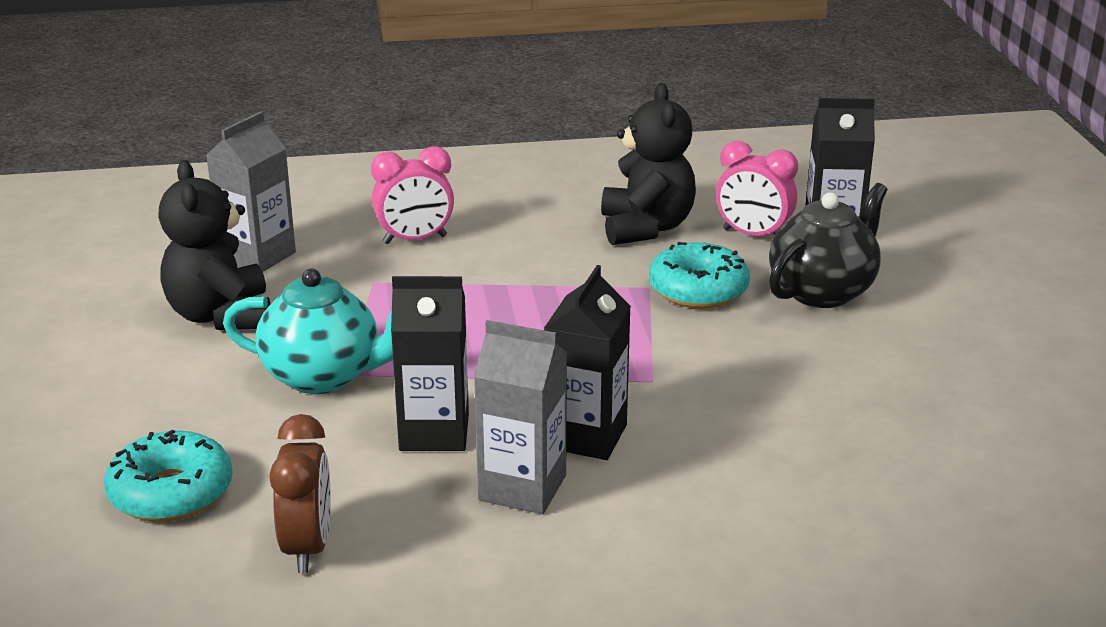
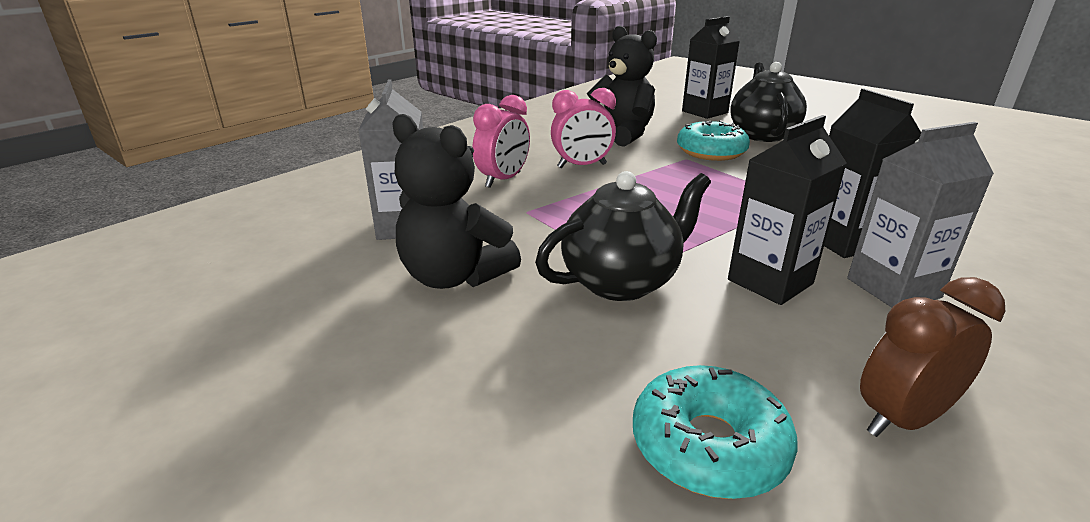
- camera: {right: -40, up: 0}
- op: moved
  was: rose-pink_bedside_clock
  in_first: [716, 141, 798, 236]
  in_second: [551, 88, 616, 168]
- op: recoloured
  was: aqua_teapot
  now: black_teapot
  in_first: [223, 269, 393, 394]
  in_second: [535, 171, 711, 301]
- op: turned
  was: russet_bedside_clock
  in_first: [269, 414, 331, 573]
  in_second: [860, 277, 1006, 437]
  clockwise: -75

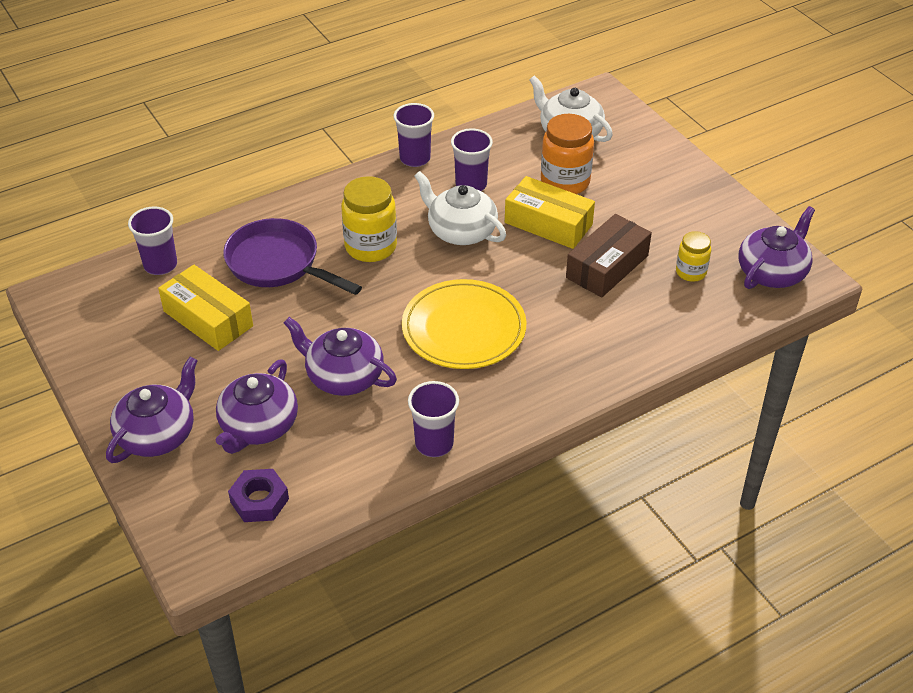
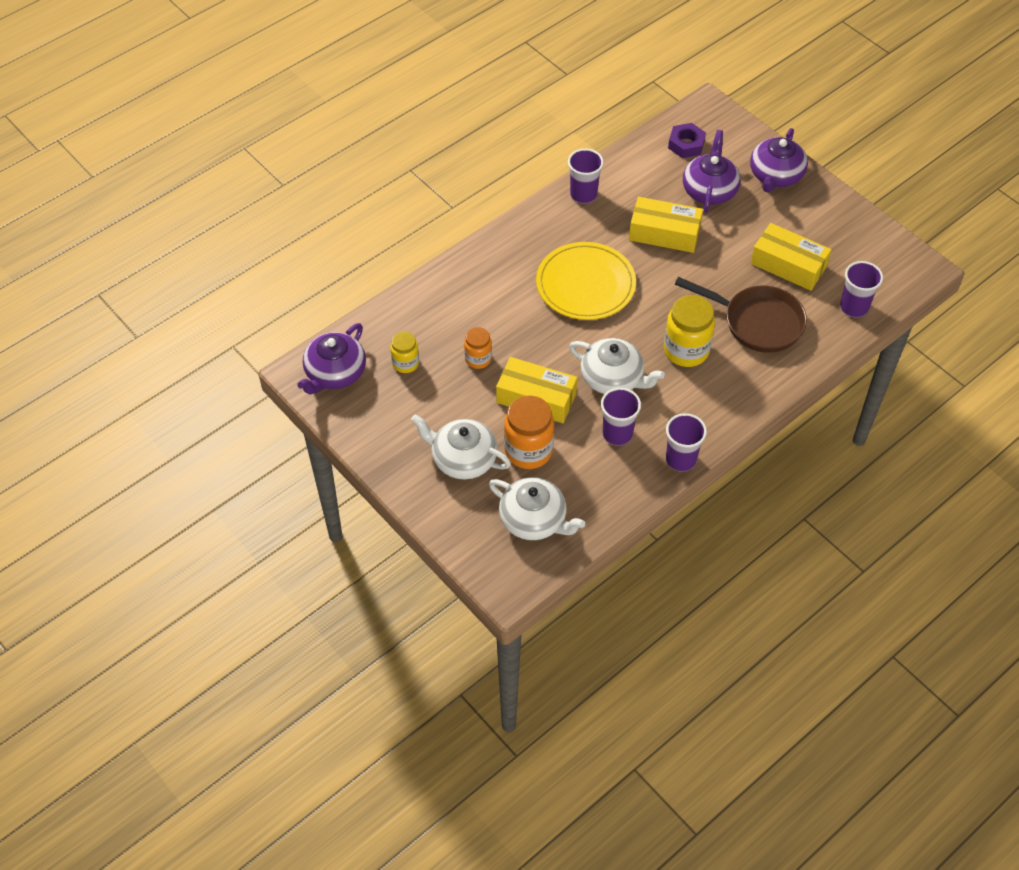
- camera: {right: 170, up: 10}
- op: added
  now: white_teapot
  in_second: [411, 415, 511, 479]
- op: replaced
  was: purple_teapot
  now: yellow_package
  in_first: [284, 317, 397, 396]
  in_second: [629, 197, 703, 253]
- op: replaced
  was: russet_package
  now: orange-coloured_jam_jar
  in_first: [566, 214, 652, 297]
  in_second: [464, 327, 492, 369]
- op: recoloured
  was: purple_frying_pan
  now: russet_frying_pan
  in_first: [223, 218, 362, 295]
  in_second: [675, 277, 807, 353]

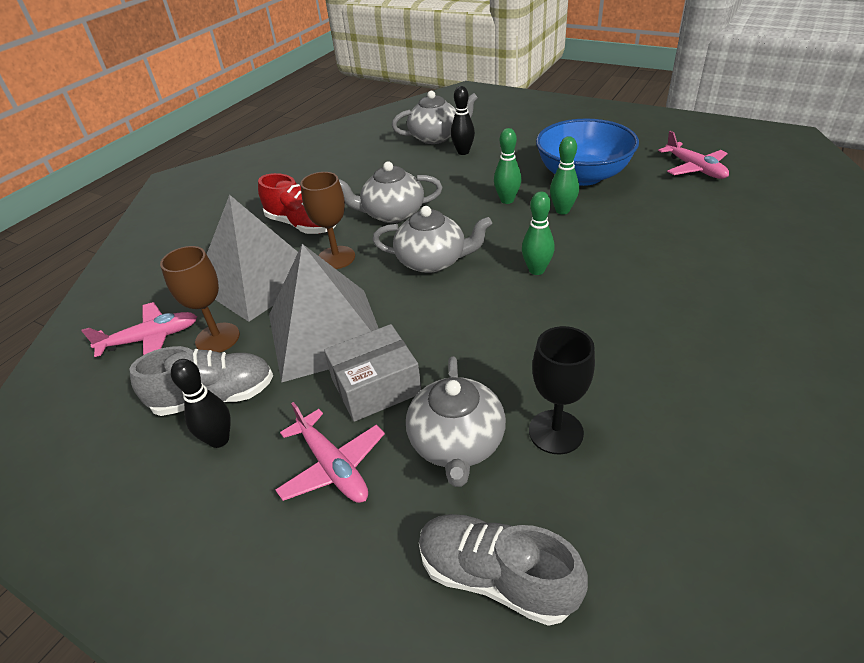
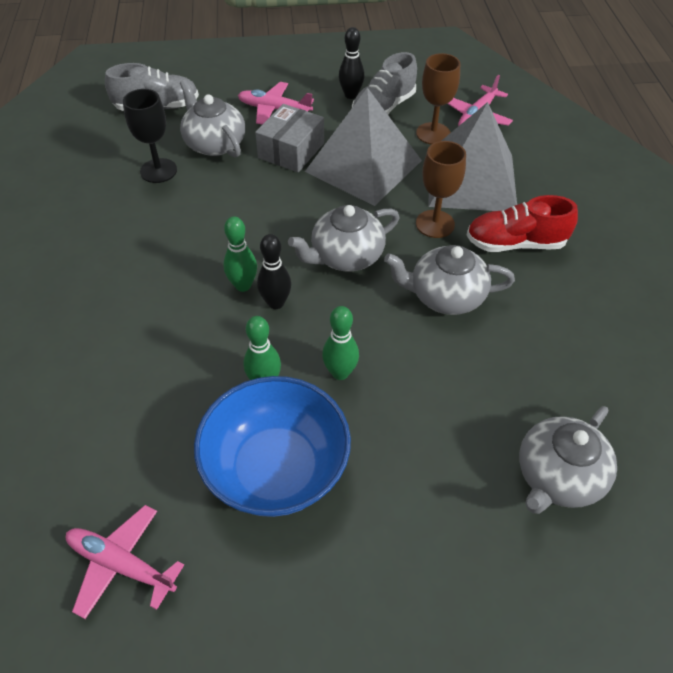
- camera: {right: 140, up: 10}
- op: moved
  was: black_tenpin
  in_first: [451, 86, 475, 155]
  in_second: [257, 234, 291, 309]
- op: turned
  was: grey_teapot
  in_first: [339, 162, 442, 223]
  in_second: [384, 245, 515, 315]
  clockwise: -135

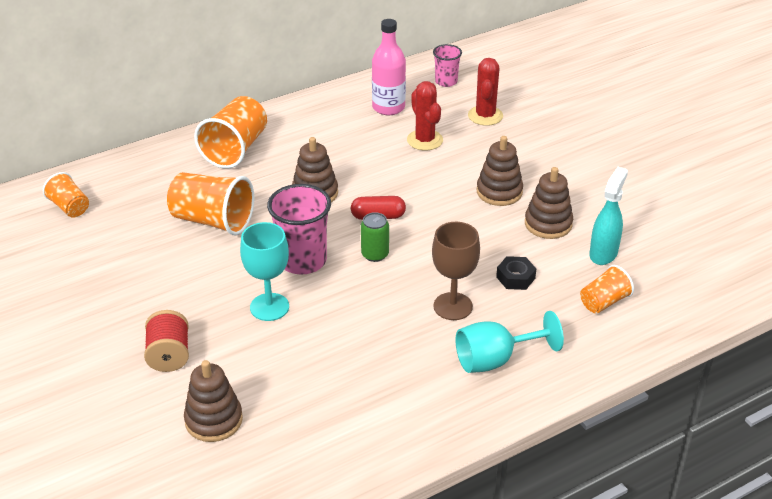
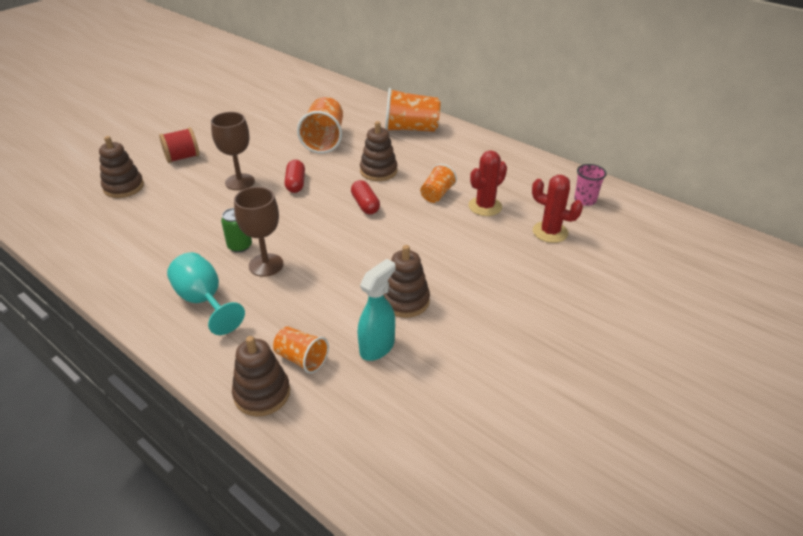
- camera: {right: 70, up: 0}
- op: removed
  was: rose-pink_drink_bottle
  in_first: [372, 19, 406, 115]
- op: removed
  was: black_nut
  in_first: [496, 256, 536, 290]
- op: moved
  was: orange-coloured_tumbler
  in_first: [43, 172, 89, 218]
  in_second: [420, 164, 457, 203]
- op: moved
  was: leaf-green_can
  in_first: [361, 212, 389, 262]
  in_second: [221, 208, 252, 253]
- op: moved
  was: russet_stacking_rings
  in_first: [477, 136, 523, 206]
  in_second: [232, 336, 290, 417]
- op: replaced
  was: rose-pink_tumbler
  now: crimson_pill
  in_first: [267, 184, 331, 274]
  in_second: [284, 160, 305, 193]
- op: recoloured
  was: aqua_goblet
  now: russet_goblet
  in_first: [240, 222, 289, 321]
  in_second: [211, 112, 255, 190]
- op: turned
  was: crimson_cactus
  in_first: [468, 58, 503, 126]
  in_second: [532, 175, 583, 243]
  clockwise: 45
- op: turned
  was: aqua_sprayer
  in_first: [589, 167, 628, 265]
  in_second: [358, 259, 396, 361]
  clockwise: -60

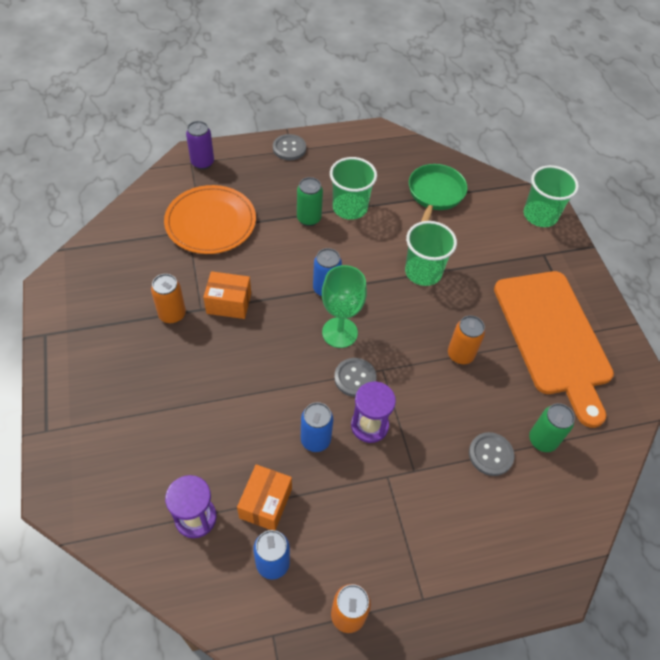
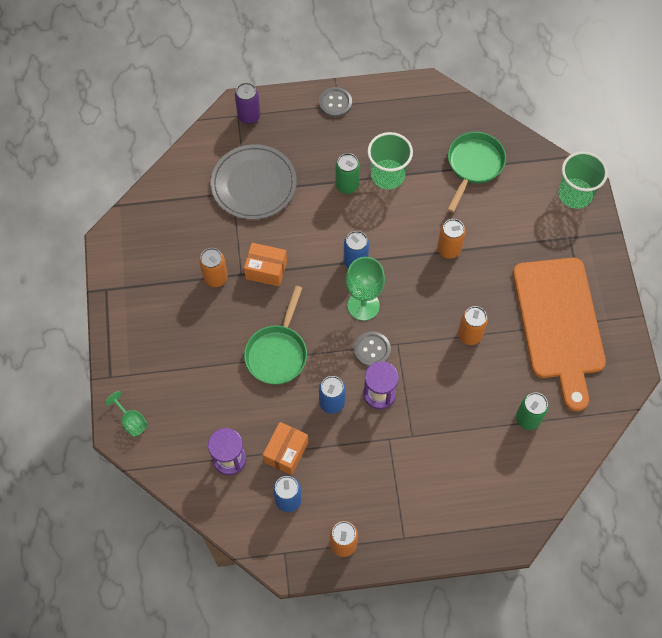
- camera: {right: 10, up: 10}
- op: removed
  was: grey_sewing_button
  in_first: [469, 432, 514, 476]
- op: added
  now: leaf-green_goblet
  in_second: [105, 391, 148, 437]
- op: added
  now: leaf-green_frying_pan
  in_second: [244, 286, 307, 385]
- op: replaced
  was: leaf-green_tumbler
  now: orange-coloured_can
  in_first: [405, 221, 457, 286]
  in_second: [437, 219, 466, 259]
- op: recoloured
  was: orange-coloured_flat_dish
  now: grey_flat_dish
  in_first: [164, 185, 256, 254]
  in_second: [211, 144, 297, 220]

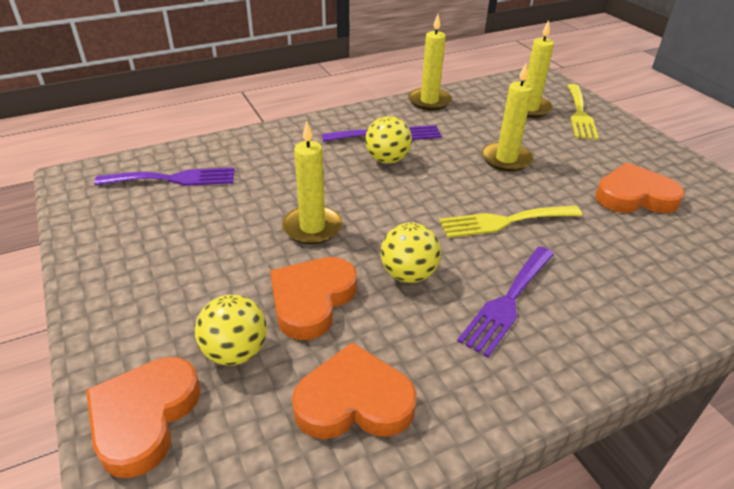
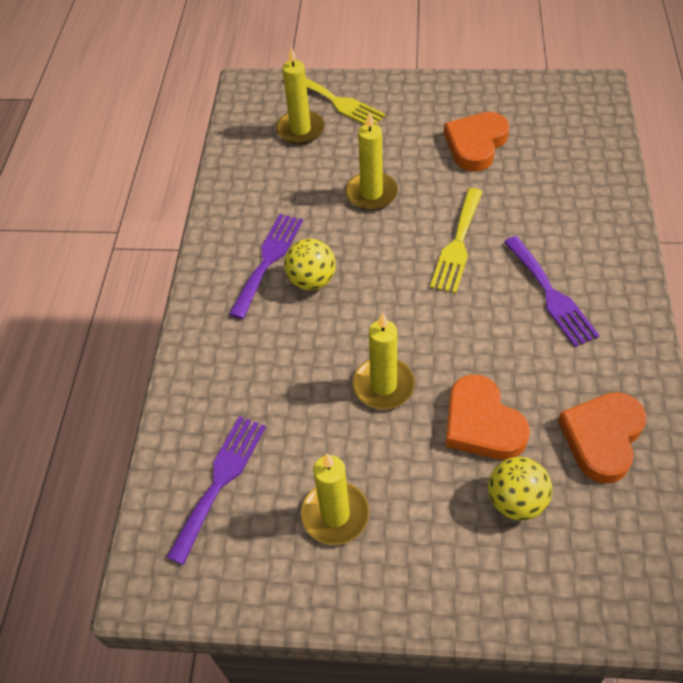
- camera: {right: -55, up: 15}
- op: removed
  was: orange-coloured_heart
  in_first: [86, 357, 201, 478]
- op: removed
  was: yellow_play_ball
  in_first: [381, 222, 441, 283]
- op: moved
  was: yellow_wax_candle
  in_first: [408, 14, 452, 110]
  in_second: [301, 454, 369, 545]

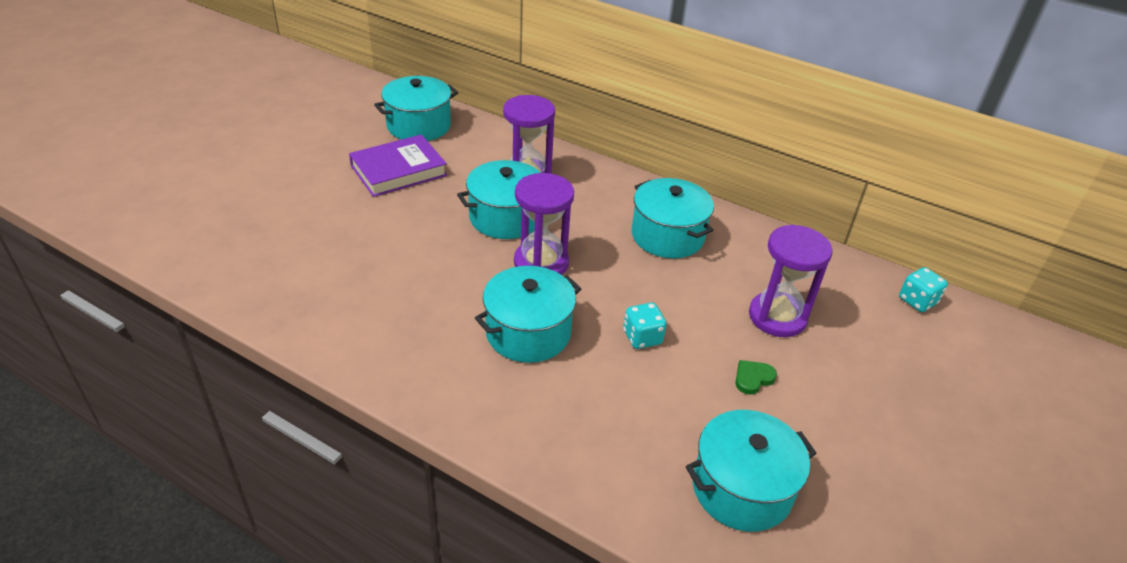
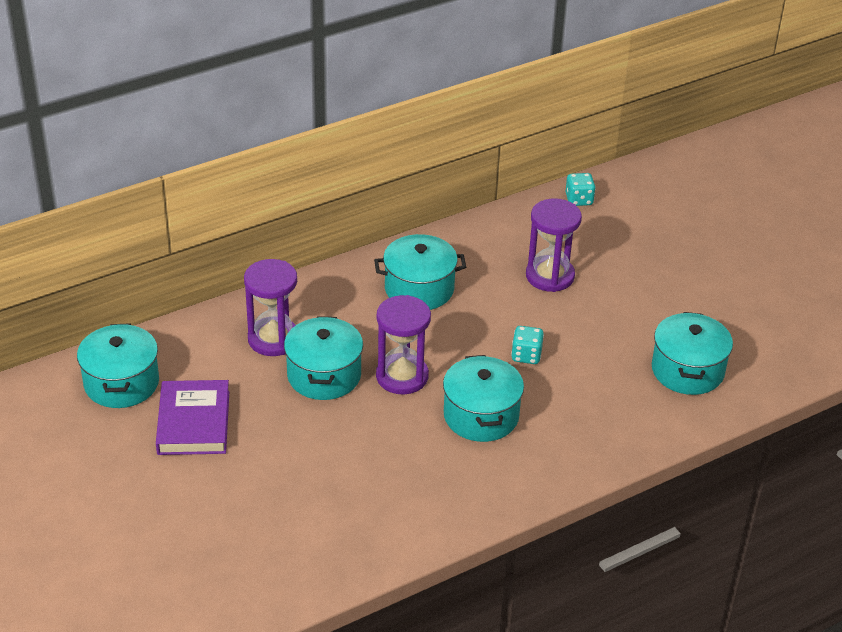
- camera: {right: -60, up: 0}
- op: removed
  was: leaf-green_heart
  in_first: [735, 360, 777, 395]

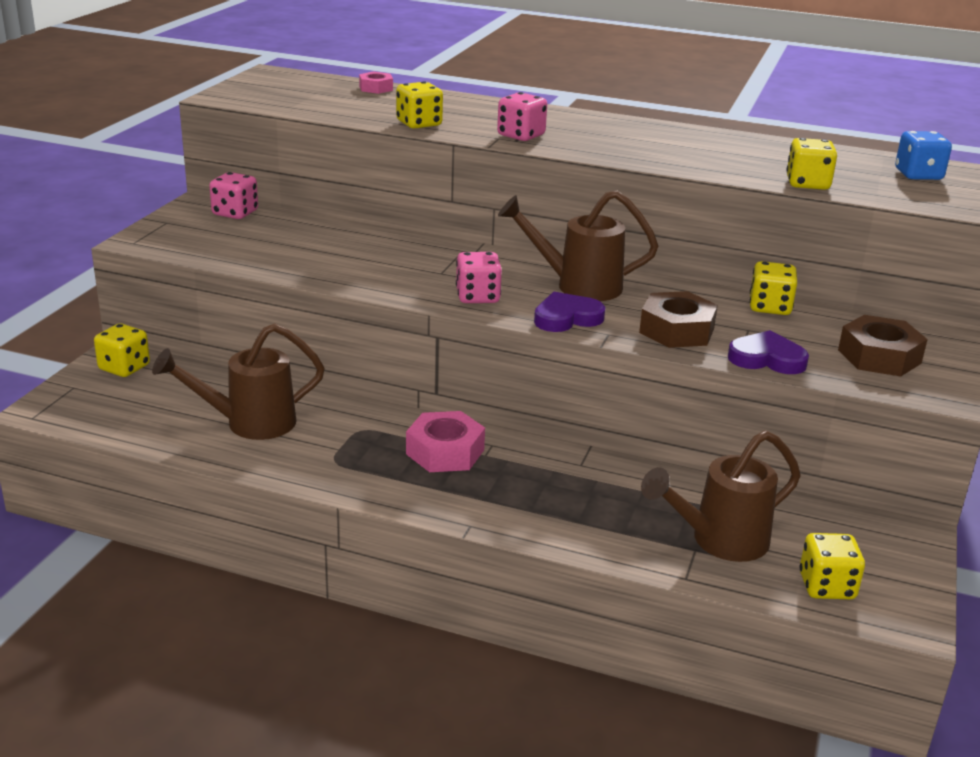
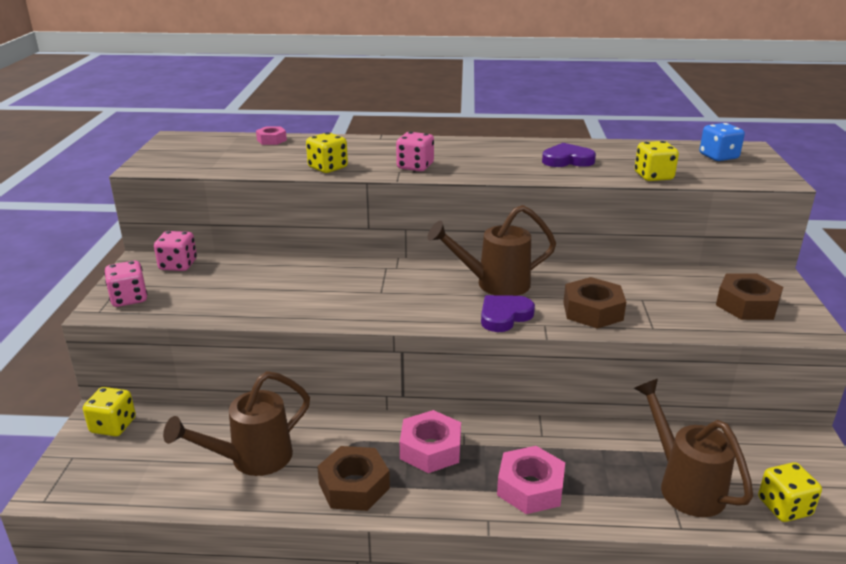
- camera: {right: -15, up: 0}
- op: removed
  was: yellow_game_die
  in_first: [750, 261, 797, 315]
- op: added
  now: russet_nut
  in_second: [317, 446, 390, 511]
- op: added
  now: rose-pink_nut
  in_second: [497, 446, 565, 514]
- op: moved
  was: rose-pink_game_die
  in_first: [456, 252, 502, 303]
  in_second: [104, 261, 147, 307]
- op: moved
  was: purple_heart
  in_first: [728, 330, 809, 374]
  in_second: [542, 143, 596, 167]
- op: turned
  was: russet_watering_pot
  in_first: [641, 430, 801, 562]
  in_second: [634, 379, 753, 517]
  clockwise: 105

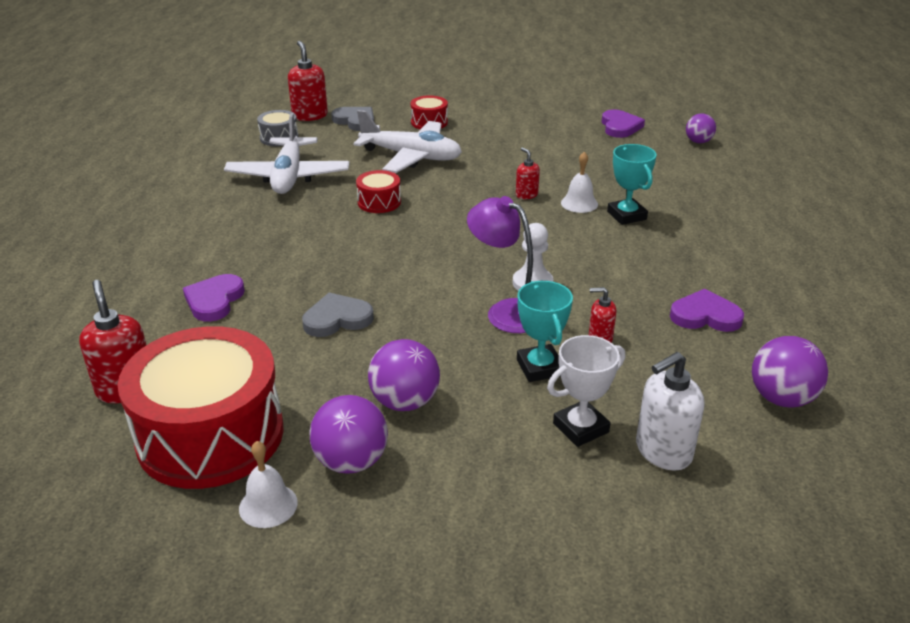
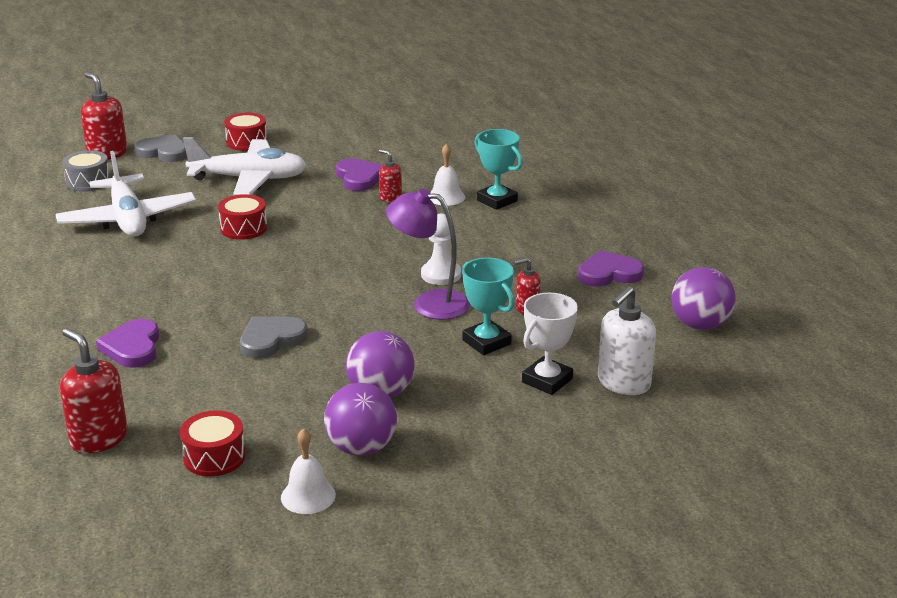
- camera: {right: -20, up: -5}
- op: removed
  was: purple_play_ball
  in_first: [686, 113, 716, 143]
- op: moved
  was: purple_heart
  in_first: [602, 109, 645, 138]
  in_second: [336, 158, 383, 191]
- op: resized
  was: crimson_snare_drum
  in_first: [118, 326, 284, 489]
  in_second: [180, 411, 246, 477]
  ratio: 0.43

